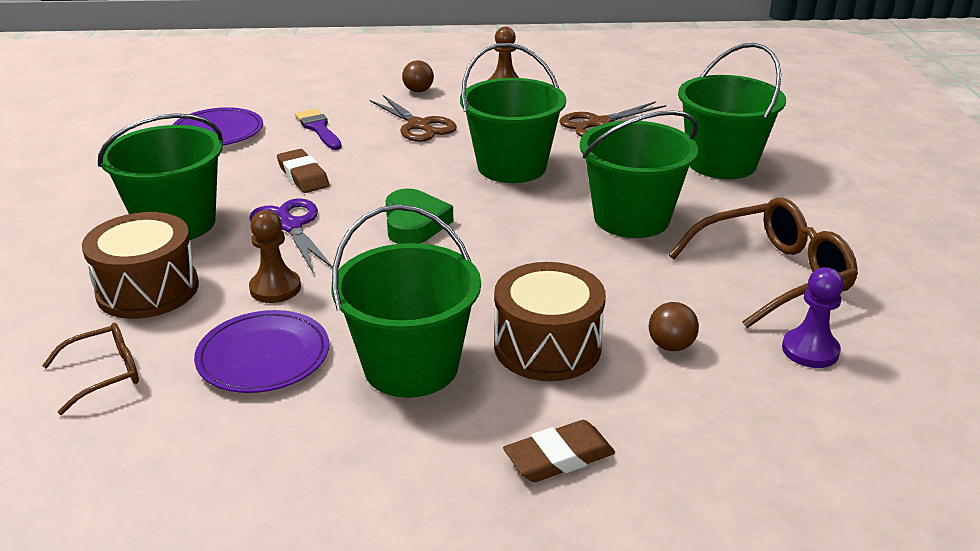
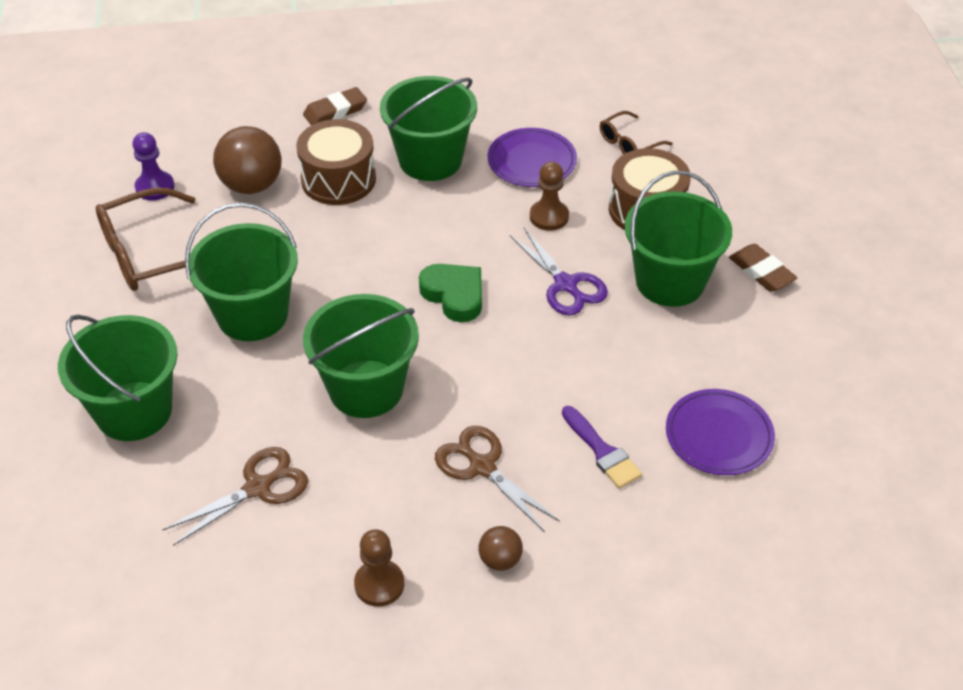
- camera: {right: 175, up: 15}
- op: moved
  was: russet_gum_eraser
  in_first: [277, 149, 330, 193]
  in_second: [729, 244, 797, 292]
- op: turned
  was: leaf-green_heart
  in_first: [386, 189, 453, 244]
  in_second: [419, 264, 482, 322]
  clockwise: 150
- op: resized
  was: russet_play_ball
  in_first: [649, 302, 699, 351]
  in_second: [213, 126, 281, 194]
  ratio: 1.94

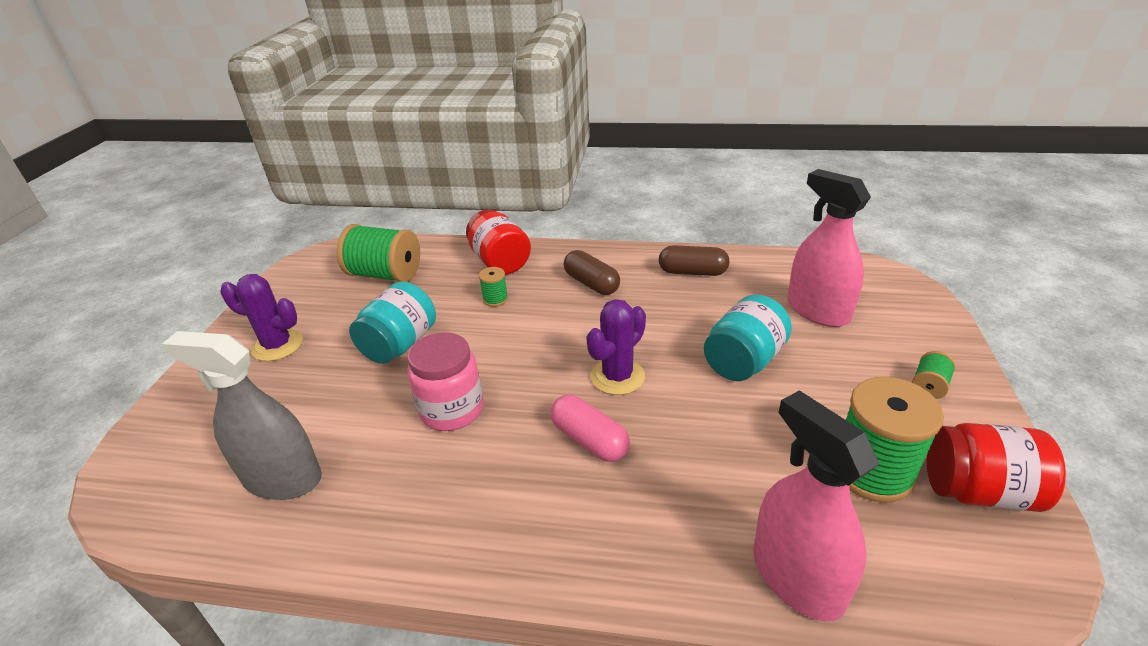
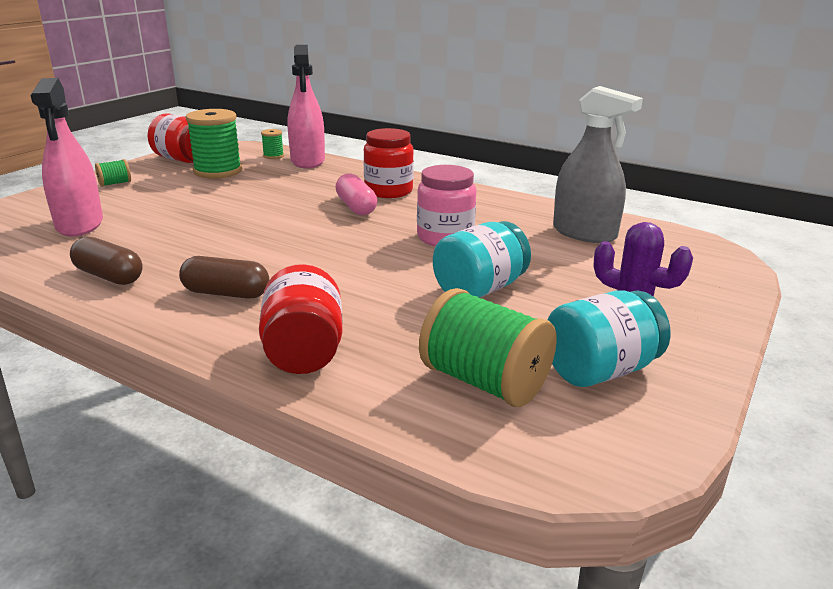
- camera: {right: -160, up: -10}
- op: removed
  was: purple_cactus
  in_first: [586, 299, 646, 395]
- op: added
  now: crimson_jam_jar
  in_second: [364, 128, 414, 198]
- op: moved
  was: leaf-green_bobbin
  in_first: [479, 267, 508, 307]
  in_second: [261, 129, 284, 159]
- op: moved
  was: aqua_jam_jar
  in_first: [704, 294, 792, 381]
  in_second: [548, 290, 671, 387]
- op: turned
  was: russet_pill
  in_first: [564, 250, 620, 295]
  in_second: [179, 256, 269, 299]
  clockwise: -60

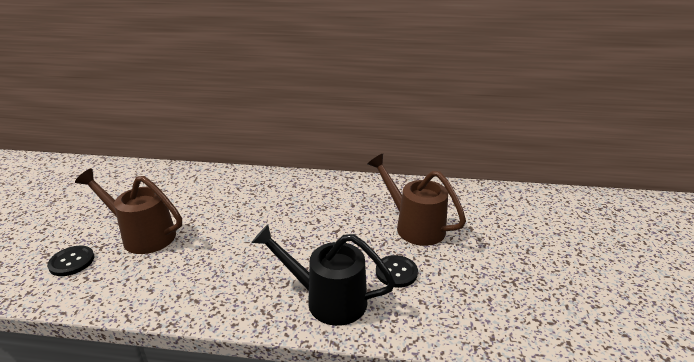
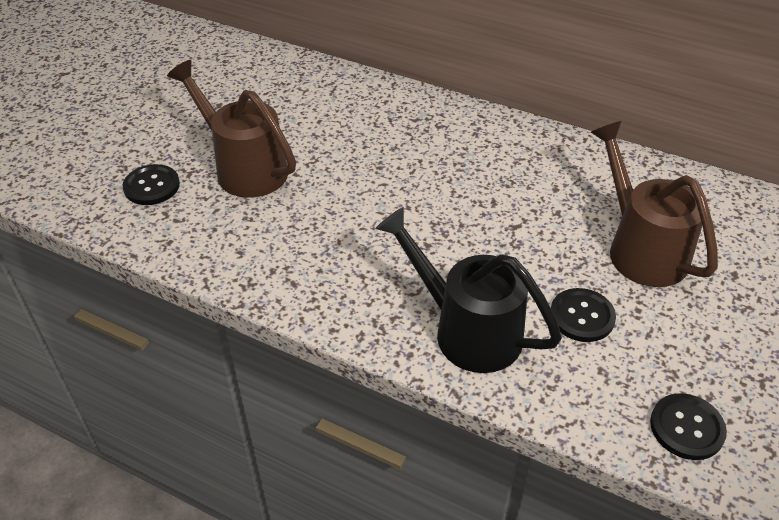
- camera: {right: 20, up: 15}
- op: added
  now: black_sewing_button
  in_second: [650, 393, 727, 460]

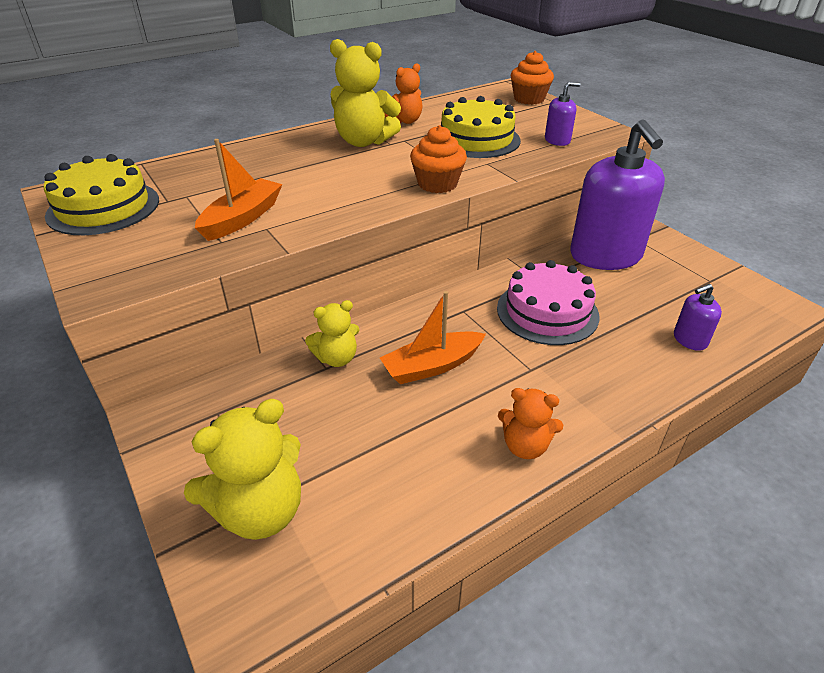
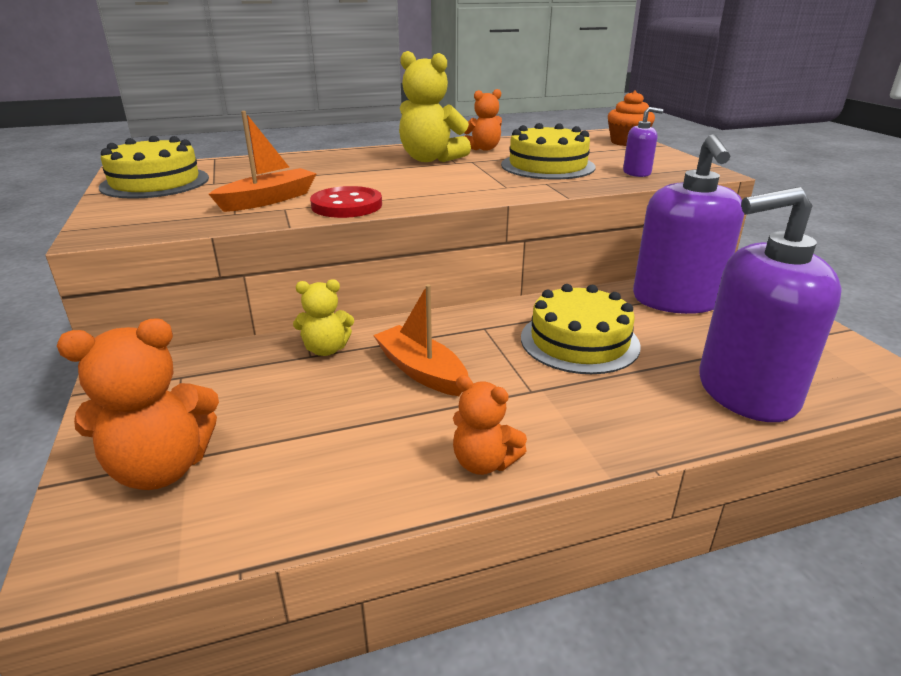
- camera: {right: 15, up: -10}
- op: removed
  was: orange-coloured_muffin
  in_first: [410, 125, 467, 193]
- op: added
  now: crimson_sewing_button
  in_second: [310, 186, 382, 218]
- op: recoloured
  was: yellow_teddy
  now: orange-coloured_teddy
  in_first: [184, 399, 301, 540]
  in_second: [57, 319, 219, 490]
- op: recoloured
  was: rose-pink_cake
  now: yellow_cake
  in_first: [497, 260, 599, 345]
  in_second: [521, 284, 641, 374]
- op: turned
  was: orange-coloured_toy_boat
  in_first: [380, 291, 486, 384]
  in_second: [373, 284, 468, 396]
  clockwise: 60
- op: resized
  was: purple_soap_pump
  in_first: [674, 284, 722, 351]
  in_second: [699, 187, 842, 422]
  ratio: 2.39

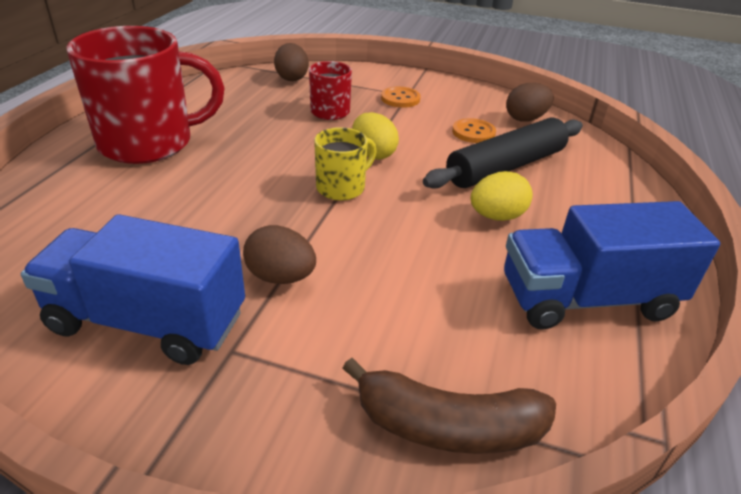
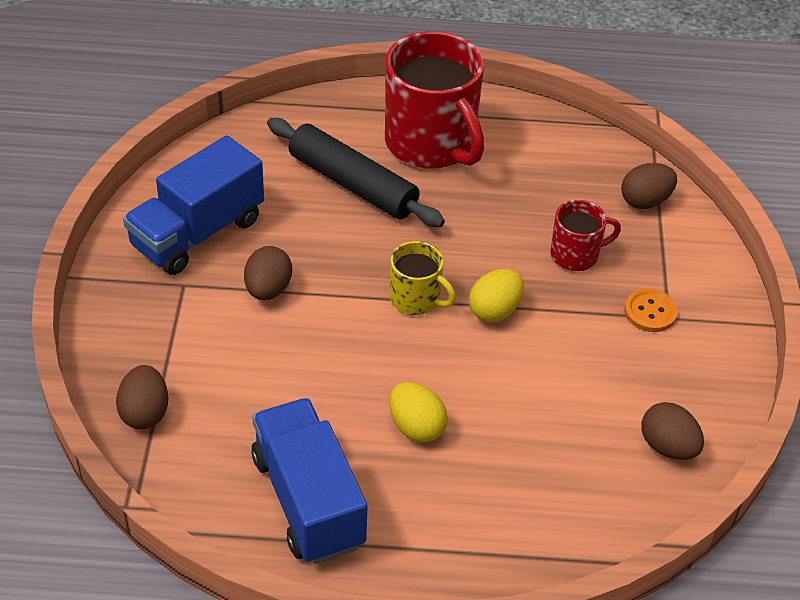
- camera: {right: 75, up: 10}
- op: removed
  was: orange-coloured_sewing_button
  in_first: [452, 118, 496, 143]
- op: moved
  was: black_dough_roller
  in_first: [423, 118, 583, 189]
  in_second: [267, 118, 445, 227]
- op: replaced
  was: russet_banana
  now: russet_toy_egg
  in_first: [342, 358, 556, 454]
  in_second: [116, 365, 168, 429]
- op: turned
  was: blue_toy_truck
  in_first: [21, 214, 245, 365]
  in_second: [123, 135, 264, 275]
  clockwise: -135

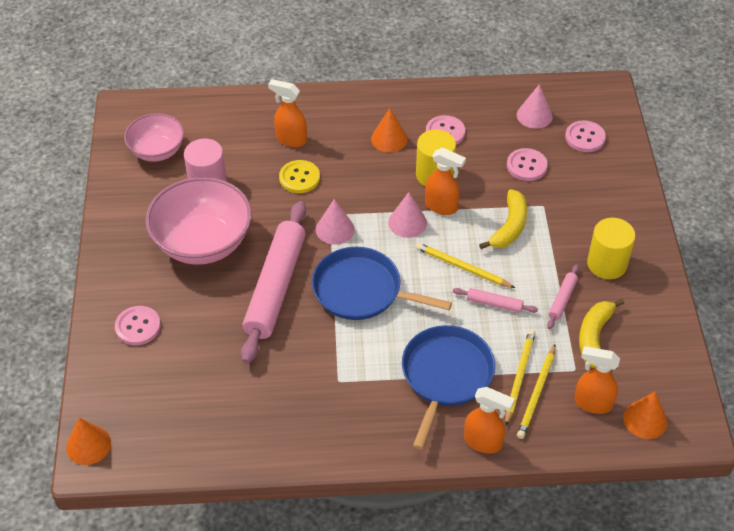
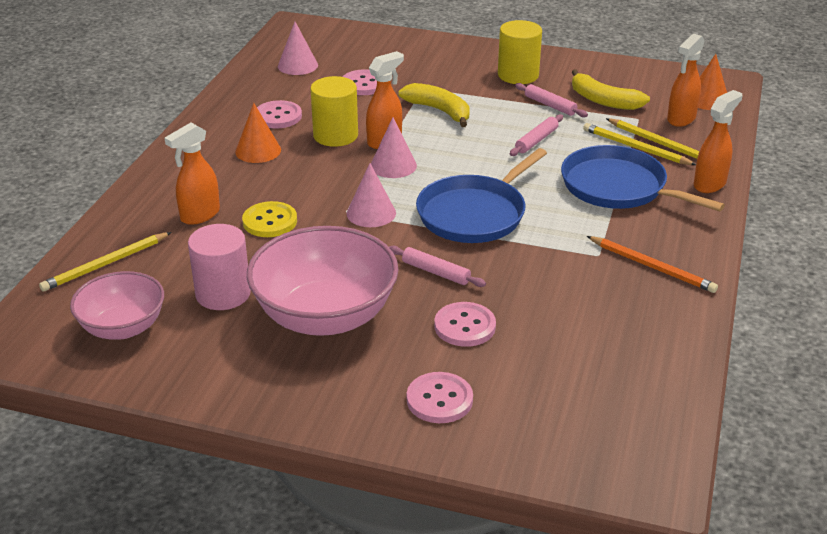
- camera: {right: -70, up: -15}
- op: removed
  was: orange-coloured_solid_cone
  in_first: [66, 418, 111, 465]
- op: added
  now: orange-coloured_wooden_pencil
  in_second: [587, 236, 718, 293]
- op: moved
  was: yellow_wooden_pencil
  in_first: [416, 243, 515, 288]
  in_second: [39, 232, 171, 292]
- op: moved
  was: rose-pink_sewing_button
  in_first: [565, 120, 606, 152]
  in_second: [434, 302, 496, 347]
- op: resized
  was: rose-pink_dough_roller
  in_first: [241, 201, 306, 364]
  in_second: [389, 246, 486, 287]
  ratio: 0.42

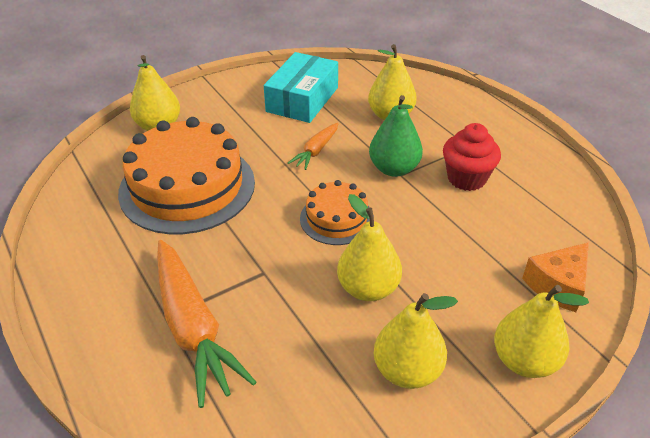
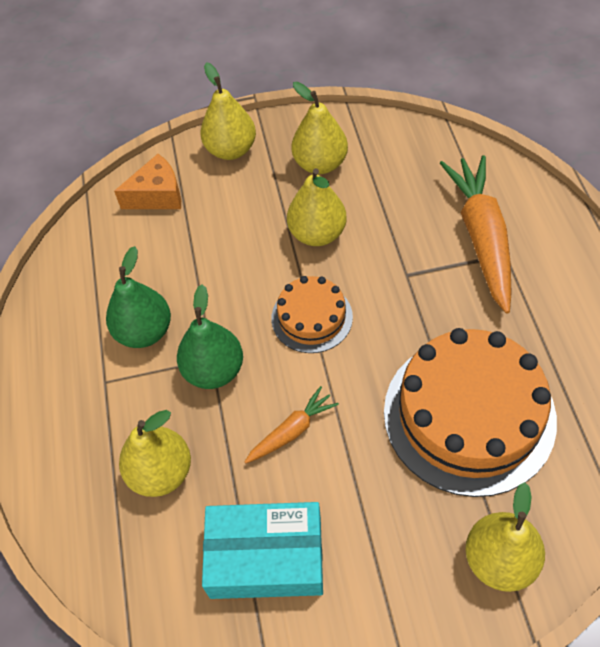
- camera: {right: -155, up: 15}
- op: replaced
  was: crimson_muffin
  now: leaf-green_pear_fruit
  in_first: [443, 123, 501, 191]
  in_second: [106, 246, 171, 348]
- op: turned
  was: aqua_package
  in_first: [264, 52, 338, 123]
  in_second: [202, 502, 323, 599]
  clockwise: 45

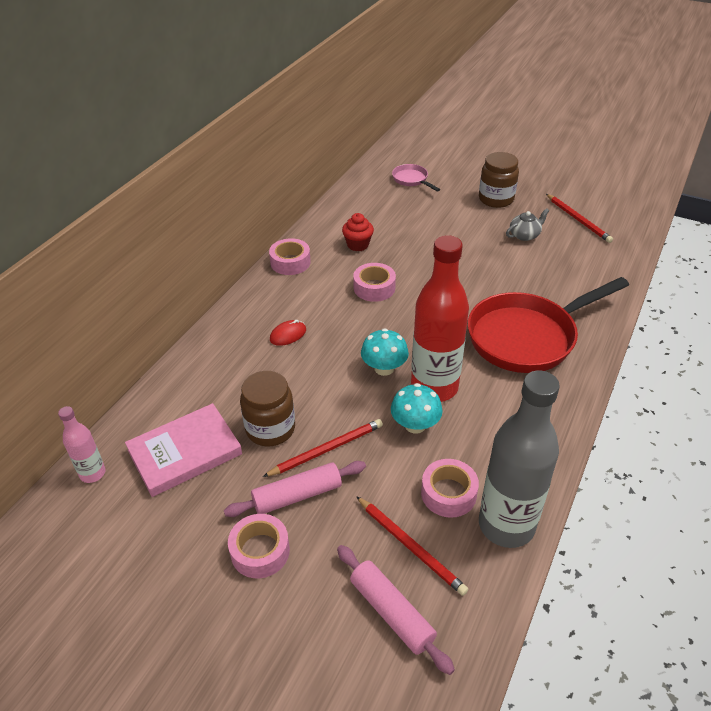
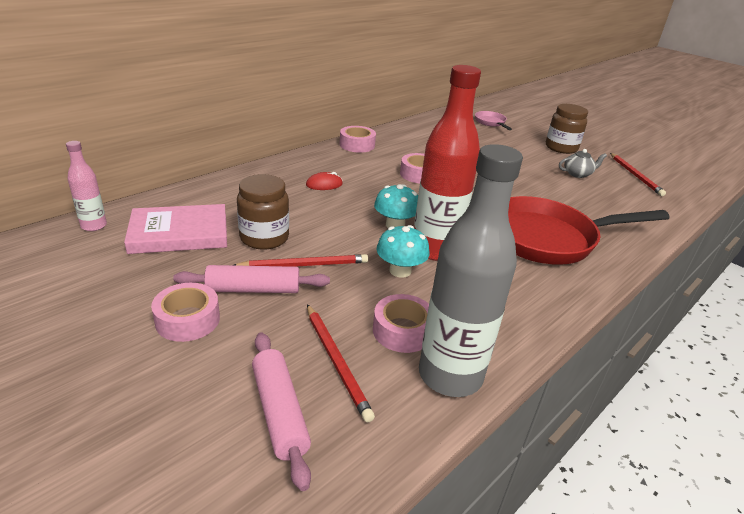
- camera: {right: 15, up: -10}
- op: removed
  was: crimson_muffin
  in_first: [342, 213, 374, 251]

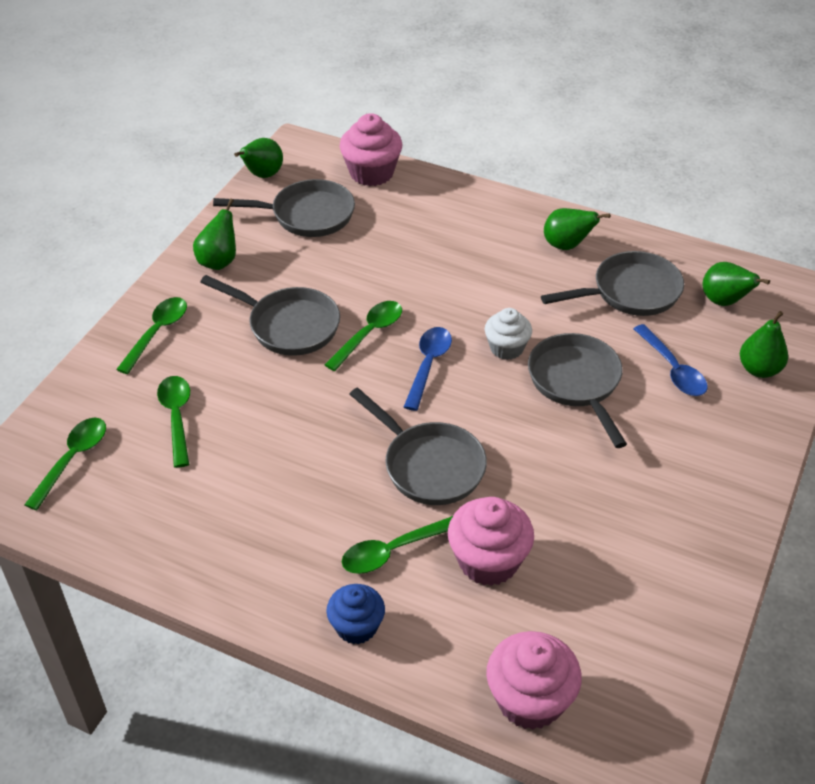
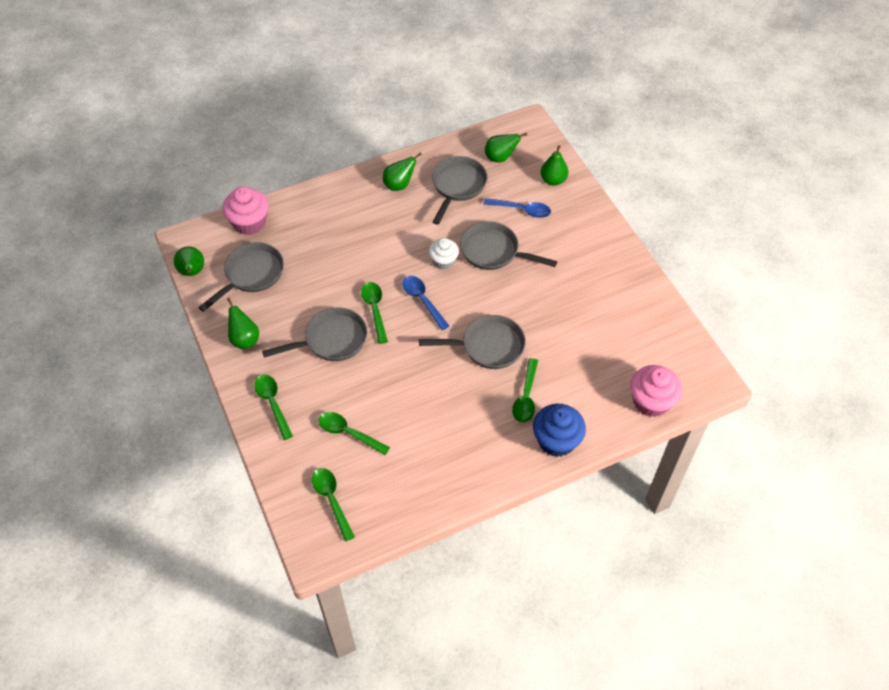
- camera: {right: -50, up: 10}
- op: removed
  was: rose-pink_muffin
  in_first: [448, 497, 534, 586]
- op: resized
  was: blue_muffin
  in_first: [326, 584, 385, 644]
  in_second: [533, 404, 586, 457]
  ratio: 1.53

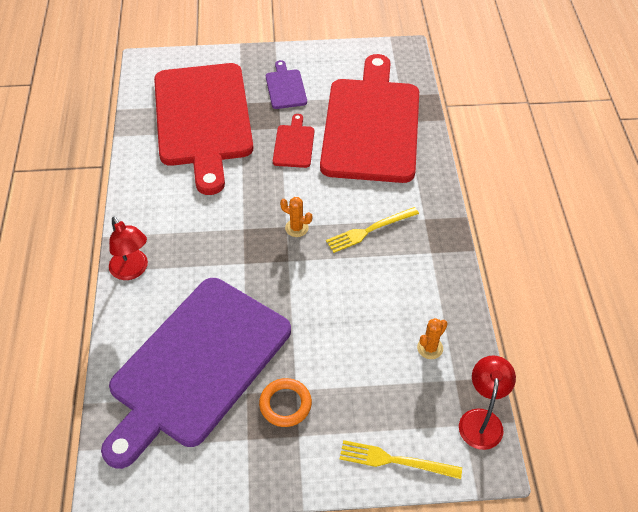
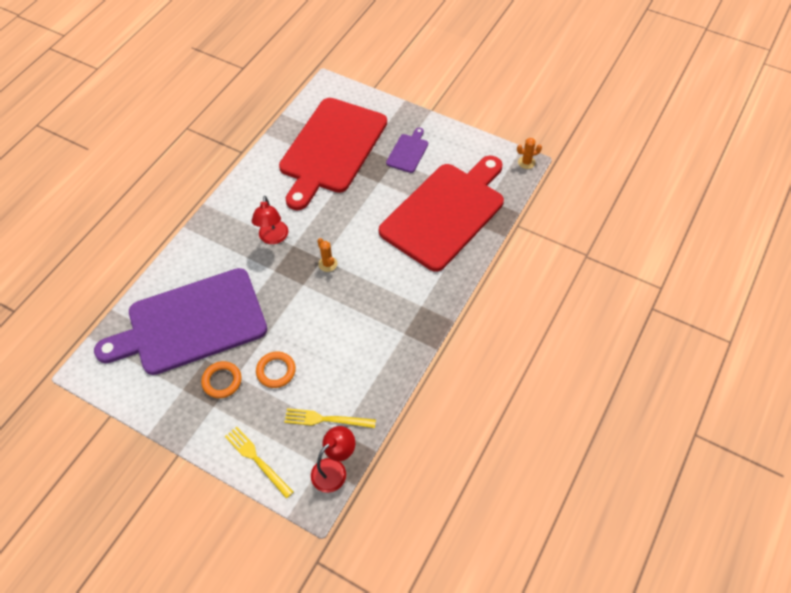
- camera: {right: 35, up: 5}
- op: removed
  was: crimson_bread_board
  in_first: [273, 114, 314, 168]
- op: added
  now: orange-coloured_ring
  in_second: [256, 351, 296, 388]
- op: moved
  was: crimson_lamp
  in_first: [109, 217, 148, 280]
  in_second: [252, 196, 288, 244]
- op: moved
  was: yellow_table_fork
  in_first: [326, 207, 419, 253]
  in_second: [284, 408, 376, 428]
- op: moved
  was: orange-coloured_cactus
  in_first: [417, 318, 448, 359]
  in_second: [517, 138, 542, 169]

